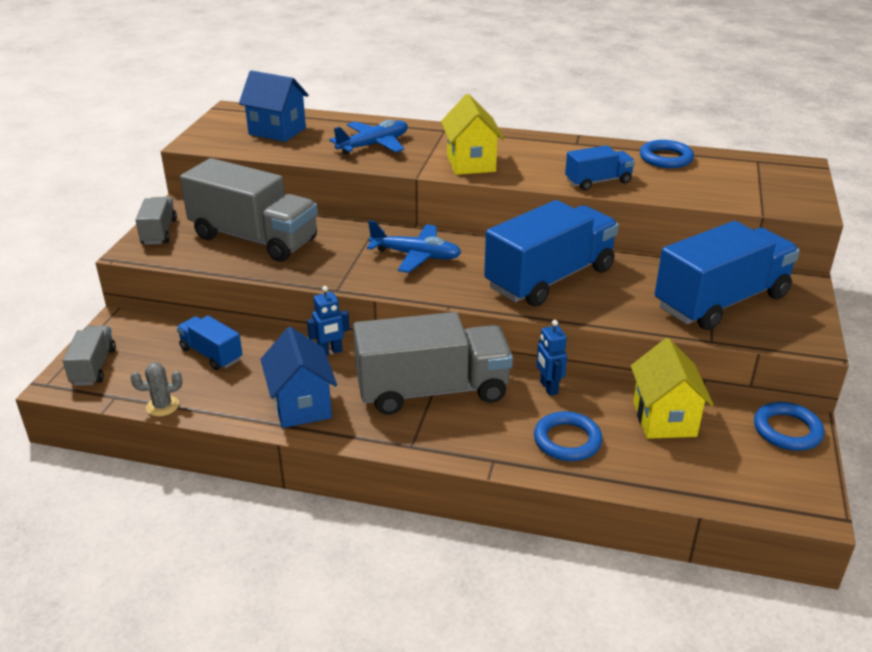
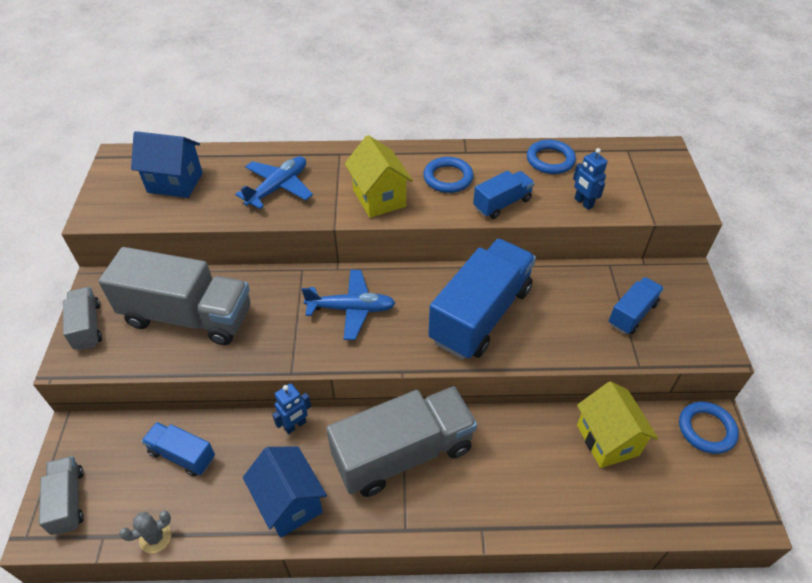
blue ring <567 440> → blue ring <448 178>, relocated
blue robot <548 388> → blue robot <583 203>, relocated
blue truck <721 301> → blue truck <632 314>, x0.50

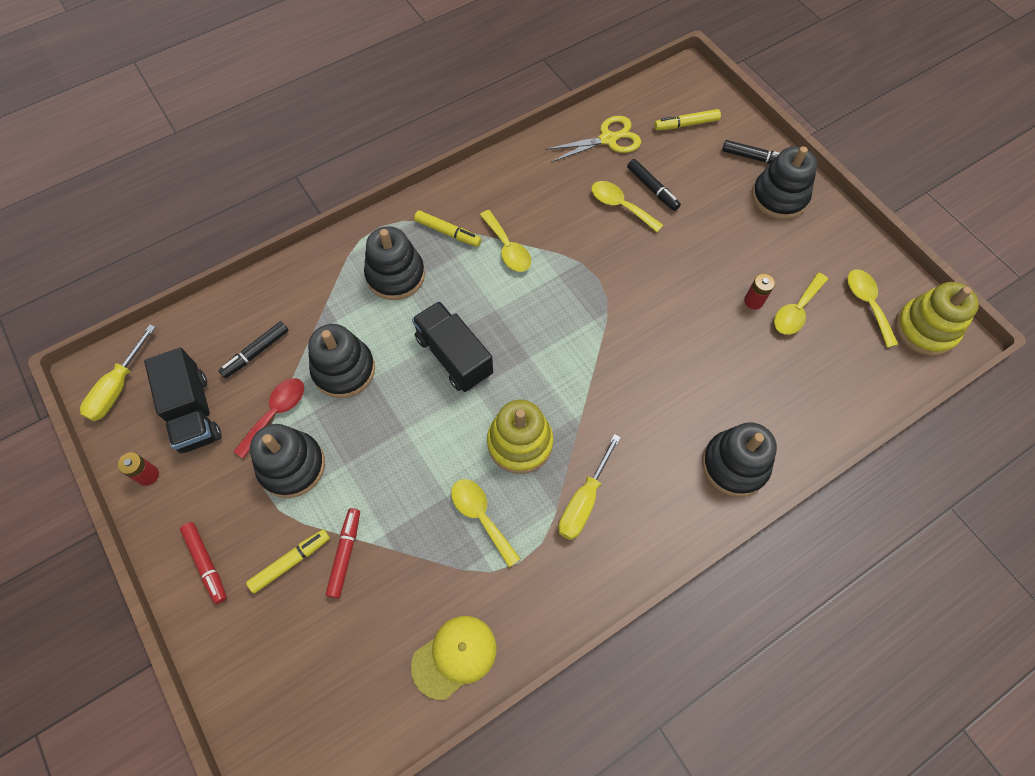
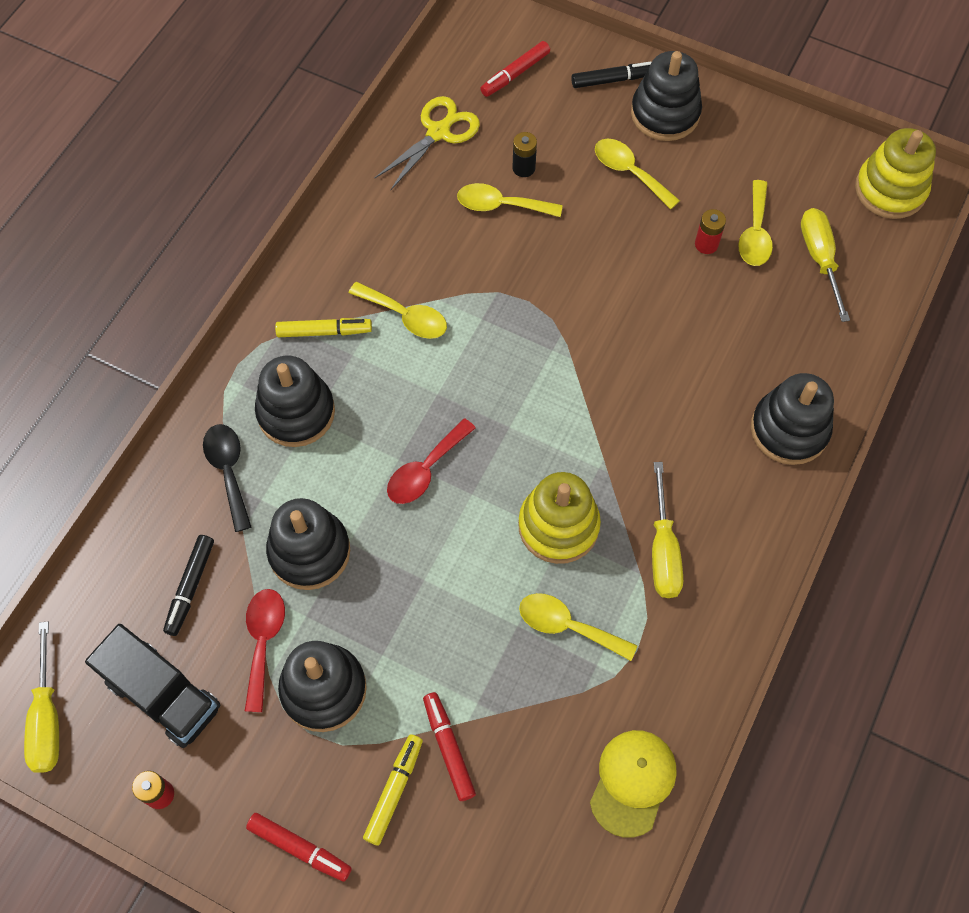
black truck <454 356> → red spoon <425 470>
black marker <652 188> → black battery <523 168>
yellow marker <686 124> → red marker <515 74>
yellow spoon <867 304> → yellow spoon <629 172>, relocated
- → black spoon <228 471>
- → yellow screwdriver <819 259>

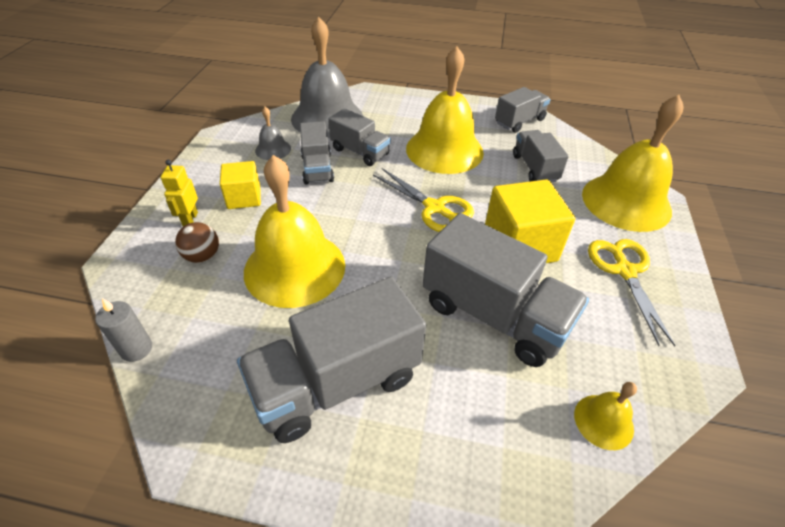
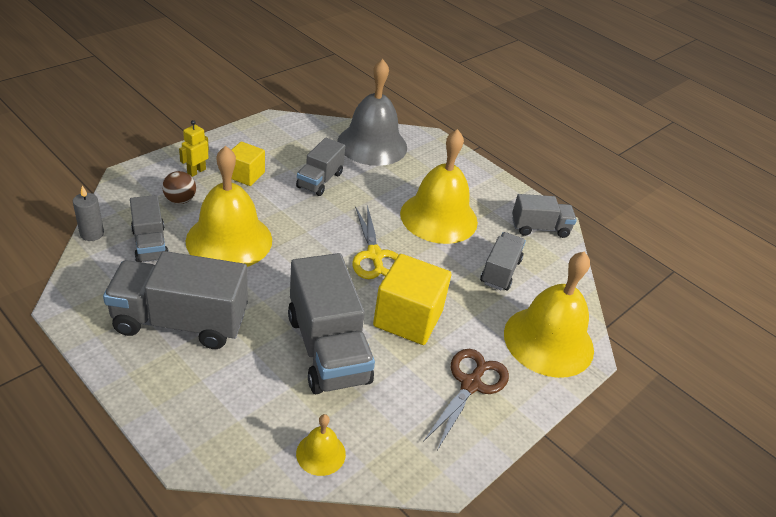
grey bell <273 149> → -
grey truck <360 152> → grey truck <150 244>, relocated
yellow scissors <624 271> → brown scissors <471 384>

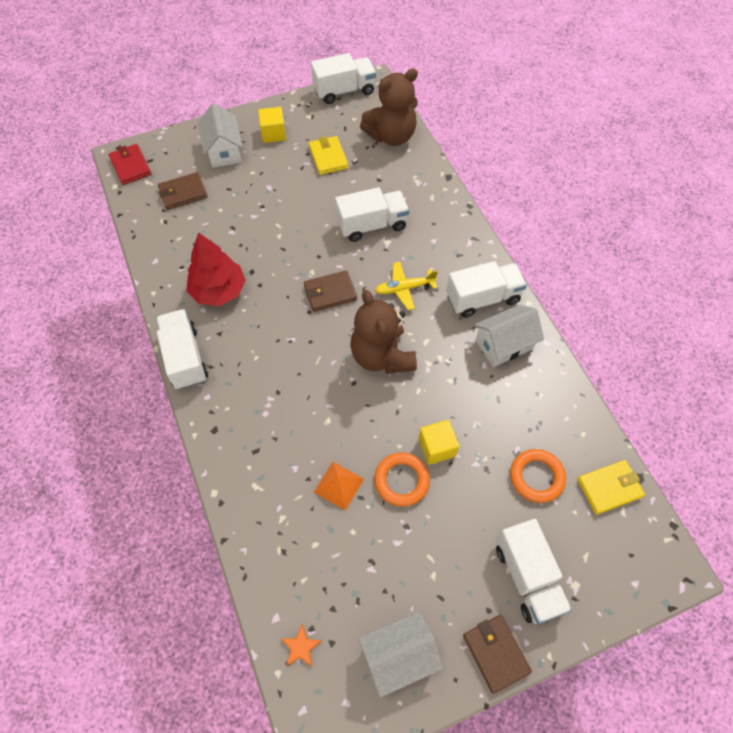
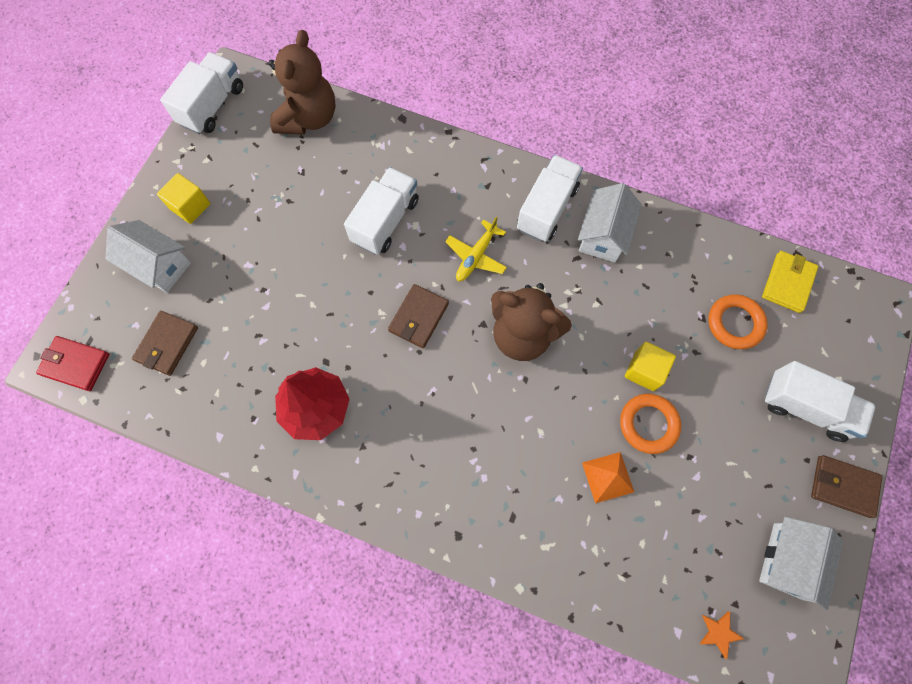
white truck <185 358> → -
yellow wallet <328 157> → -

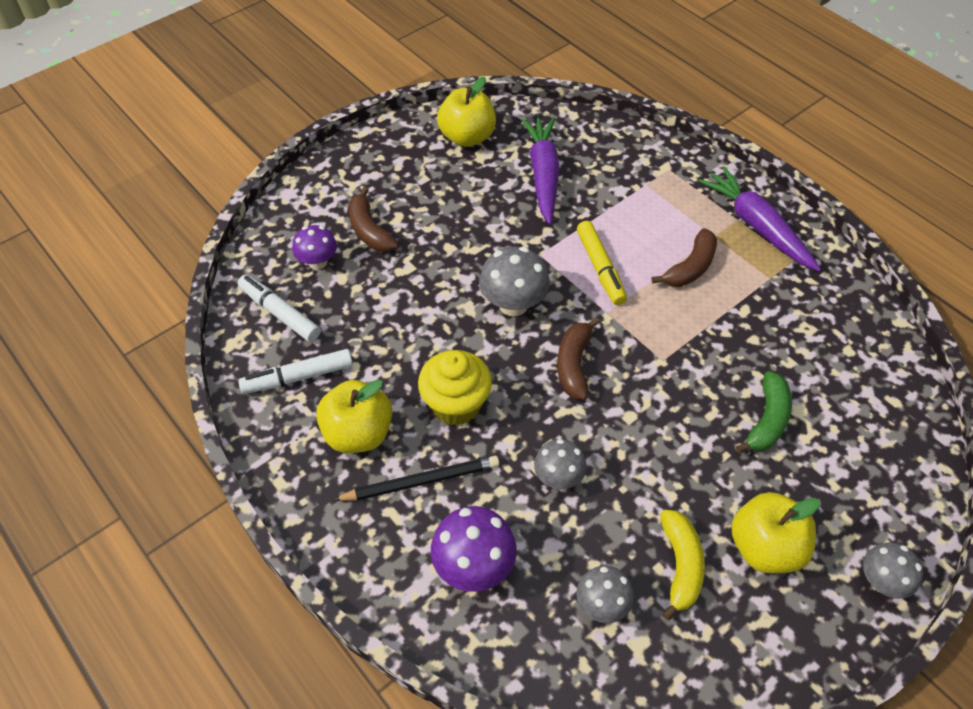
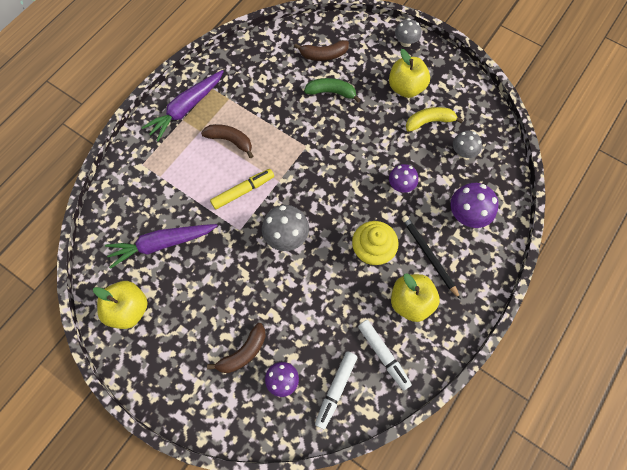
grey mushroom <558 477> → purple mushroom <401 185>
brown banana <574 364> → brown banana <323 55>, relocated

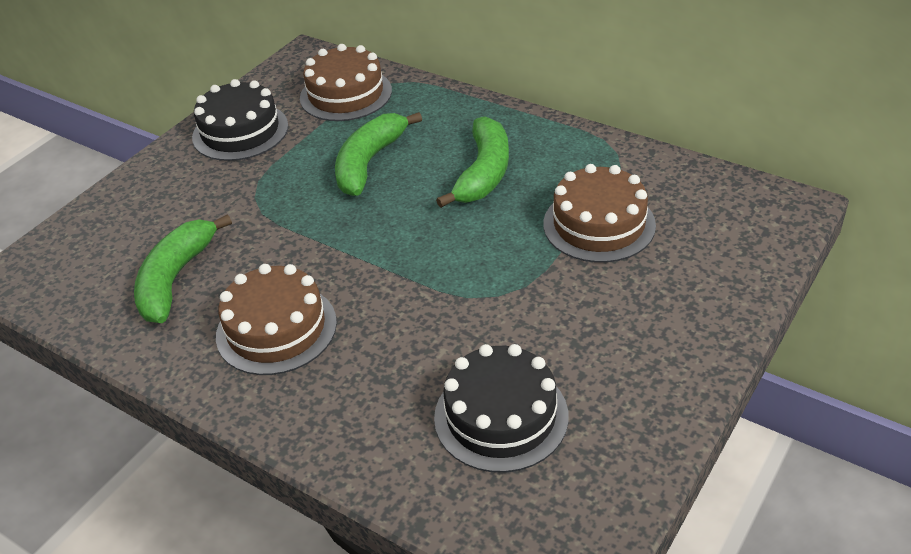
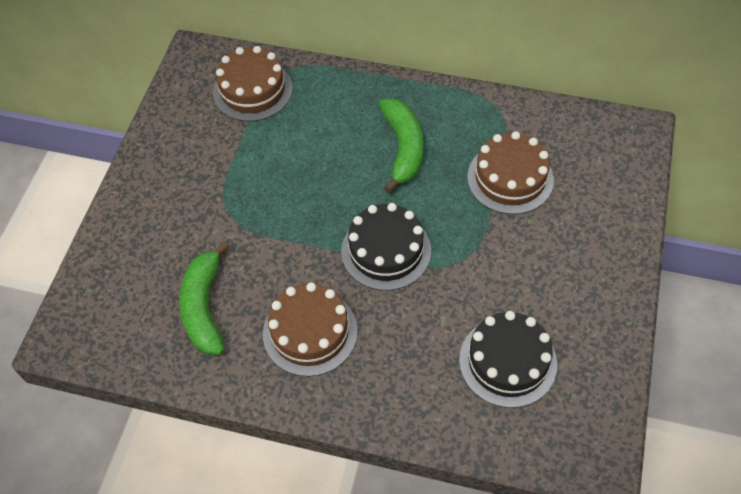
black cake <240 131> → black cake <386 251>, relocated
green banana <369 162> → -

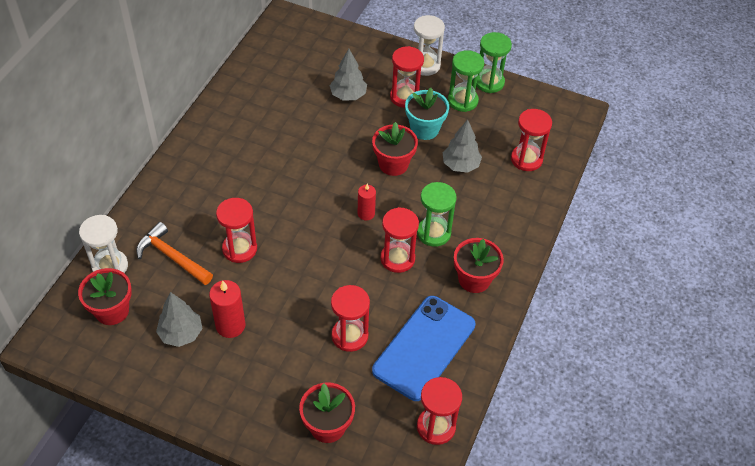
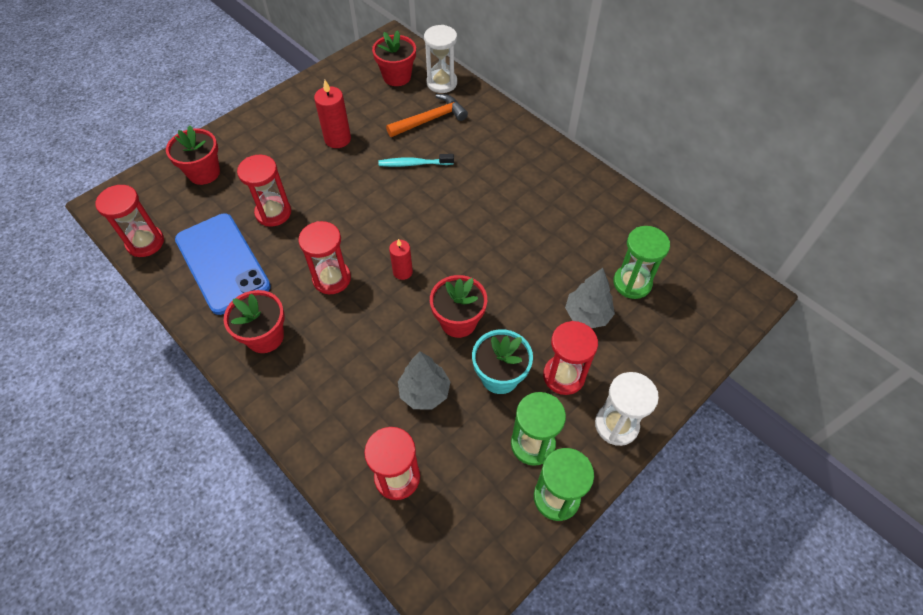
grey tree <181 333> → -
red hourglass <239 249> → turquoise toothbrush <414 164>
green hourglass <433 233> → green hourglass <632 283>, relocated

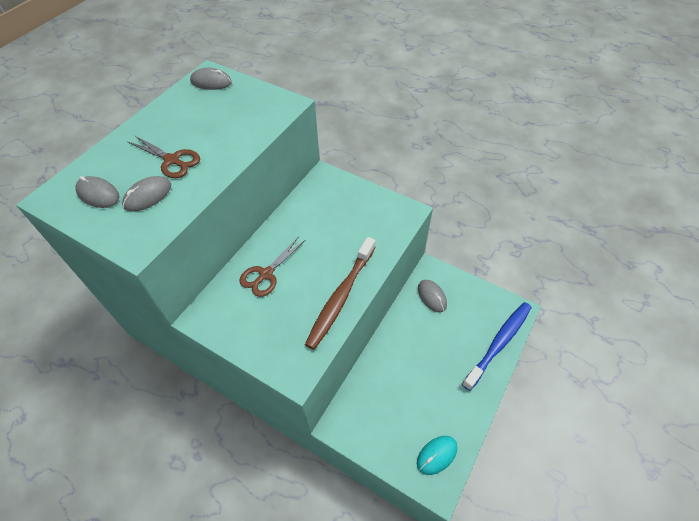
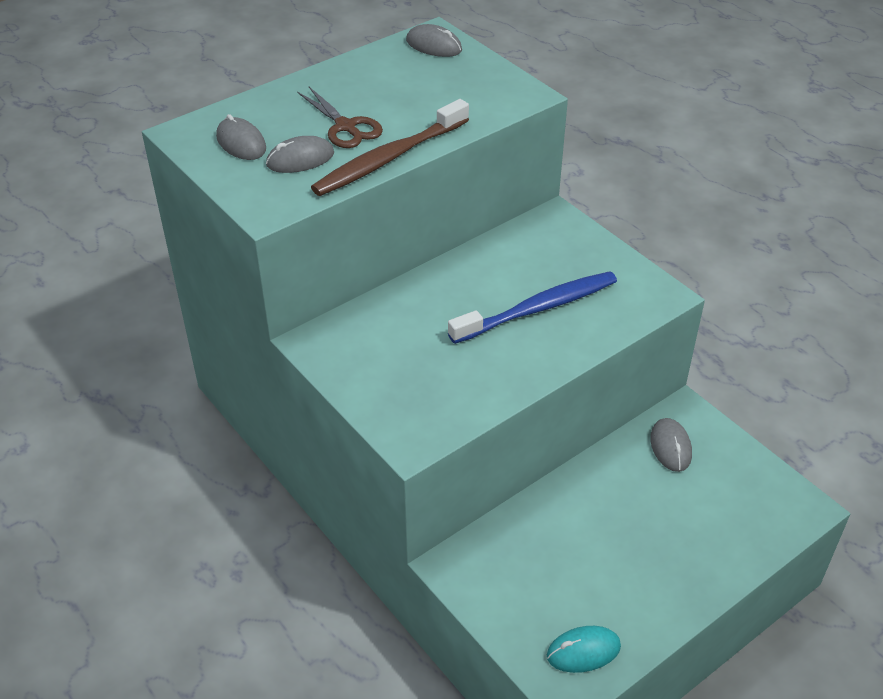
brown scissors <266 274> → -
brown toothbrush <340 297> → brown toothbrush <389 158>, relocated
blue toothbrush <499 343> → blue toothbrush <538 309>, relocated

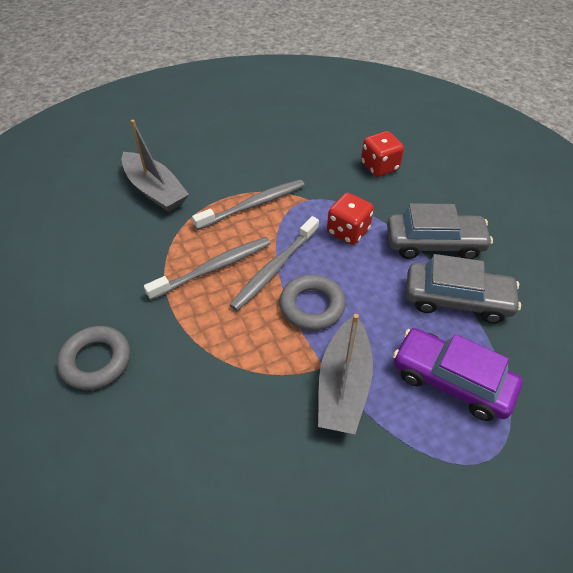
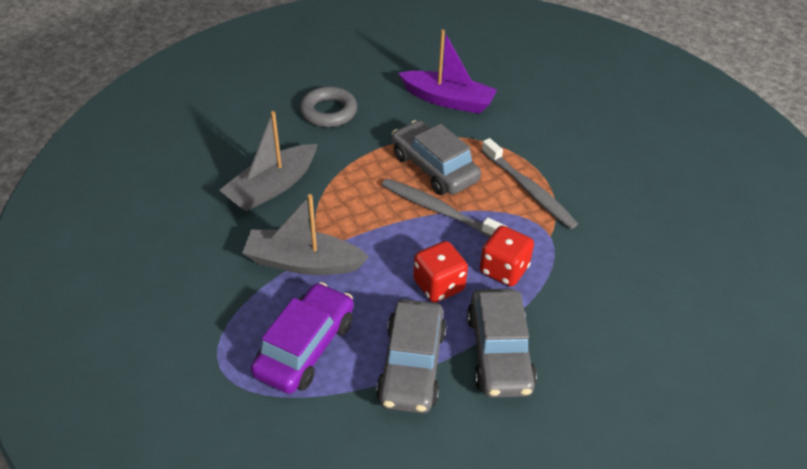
grey boat <155 190> → grey boat <272 187>, relocated
grey toothbrush <214 268> → grey car <434 168>
grey ring <312 306> → -
red dice <379 167> → red dice <439 285>, relocated
- → purple boat <448 100>

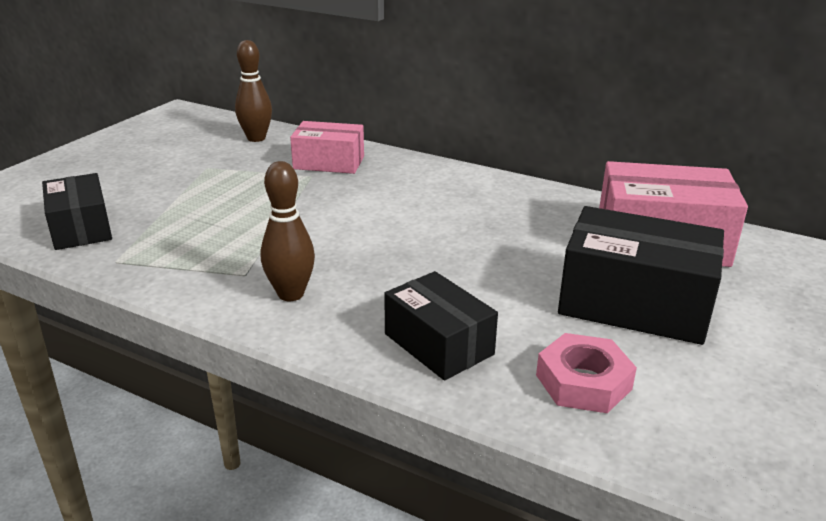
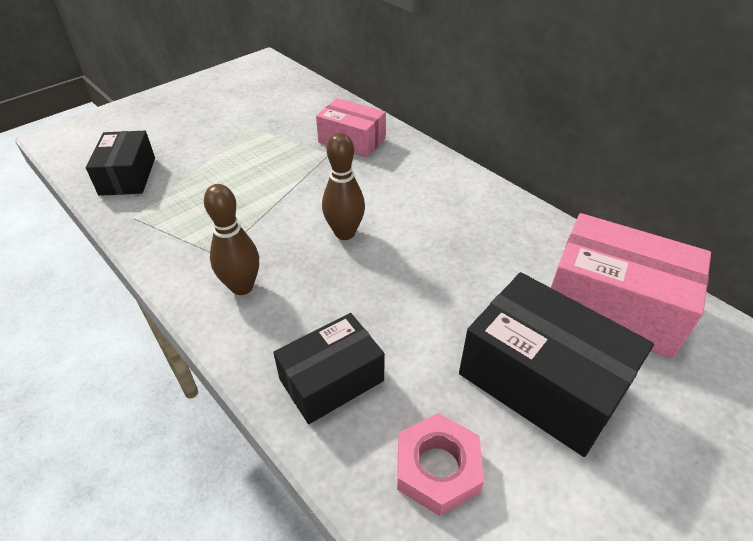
brown bowling pin <256 138> → brown bowling pin <345 233>, relocated
black box <438 344> → black box <331 380>, 75 degrees clockwise

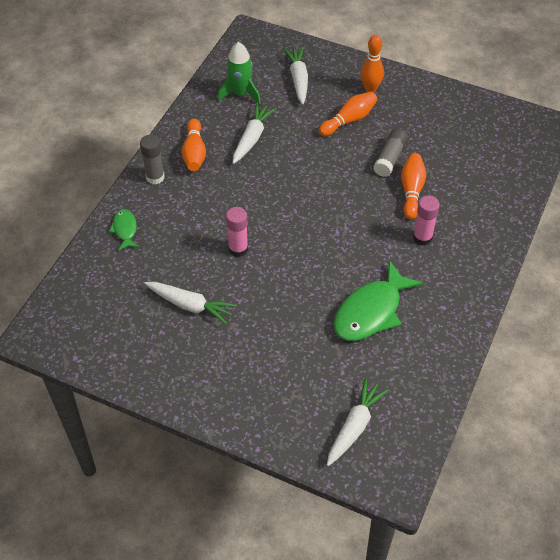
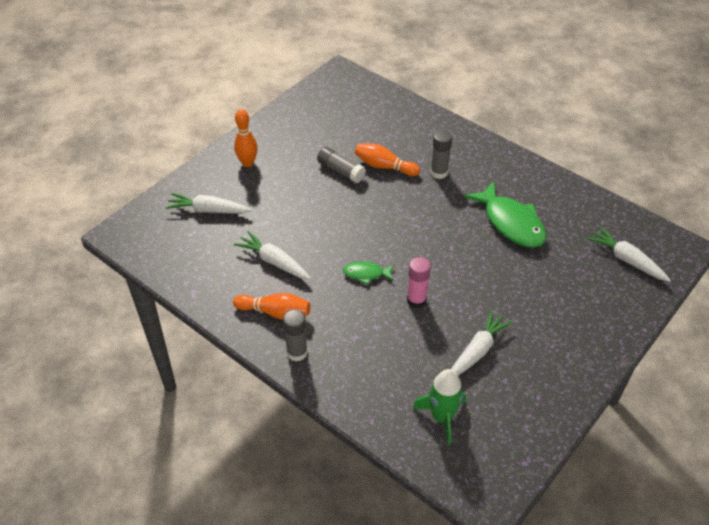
green fish <125 229> → green fish <366 274>, relocated
green rocket <240 93> → green rocket <442 417>, relocated
orange bowling pin <349 120> → -
pink glue stick <422 237> → grey glue stick <439 173>

